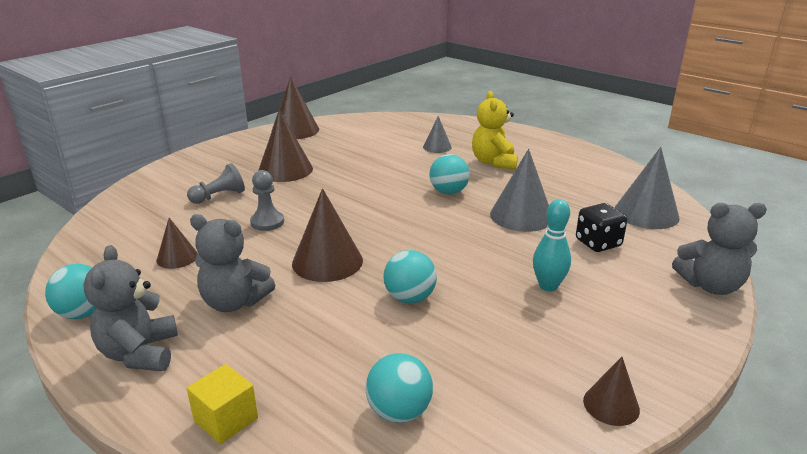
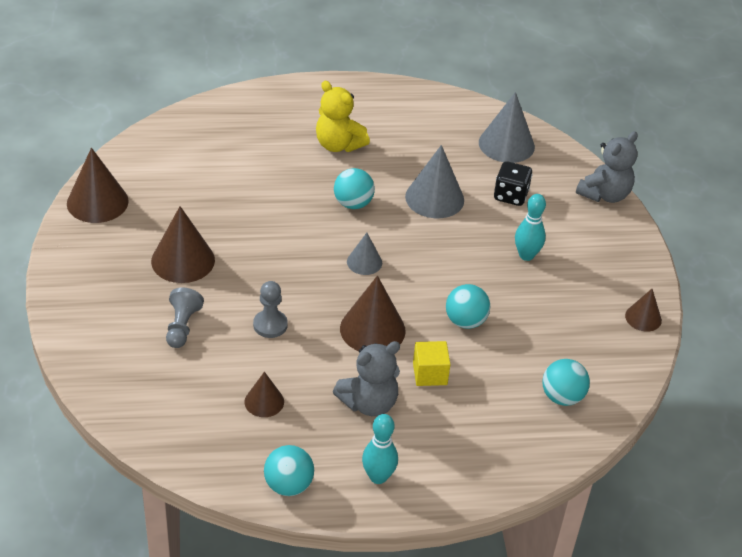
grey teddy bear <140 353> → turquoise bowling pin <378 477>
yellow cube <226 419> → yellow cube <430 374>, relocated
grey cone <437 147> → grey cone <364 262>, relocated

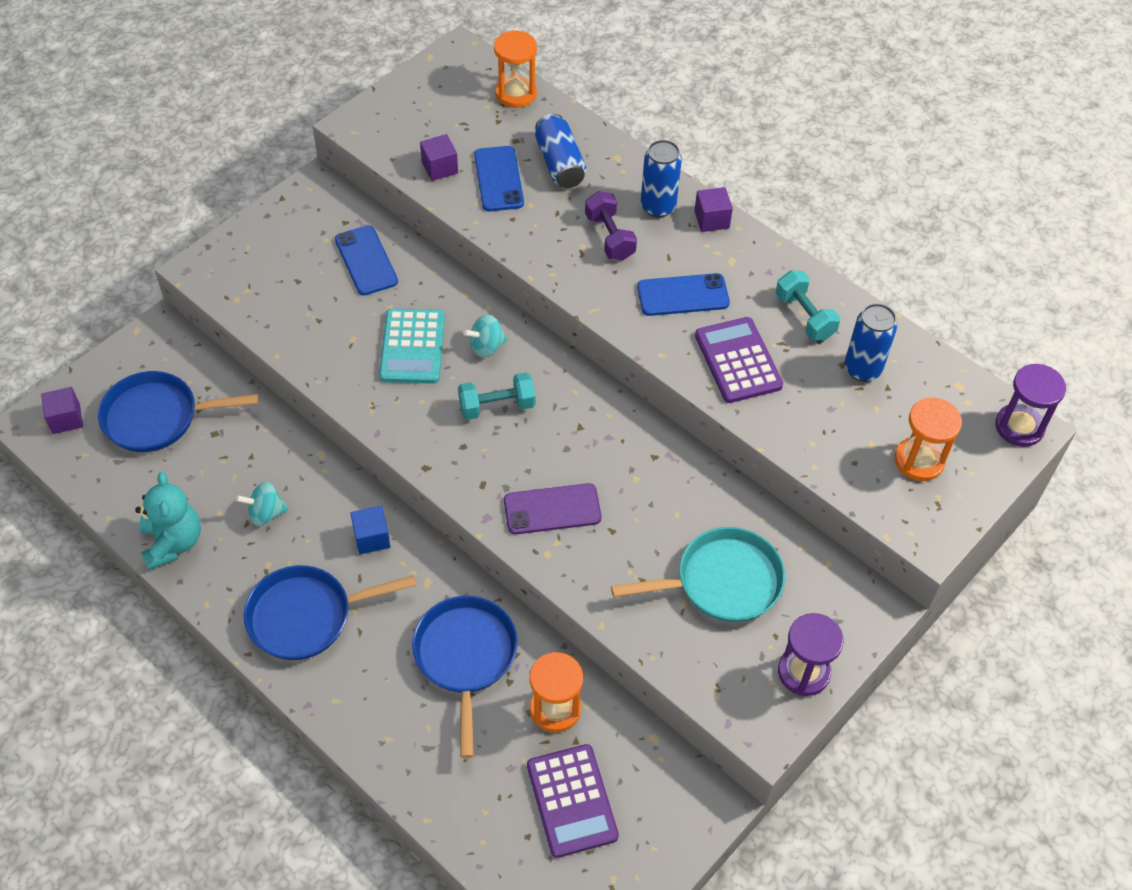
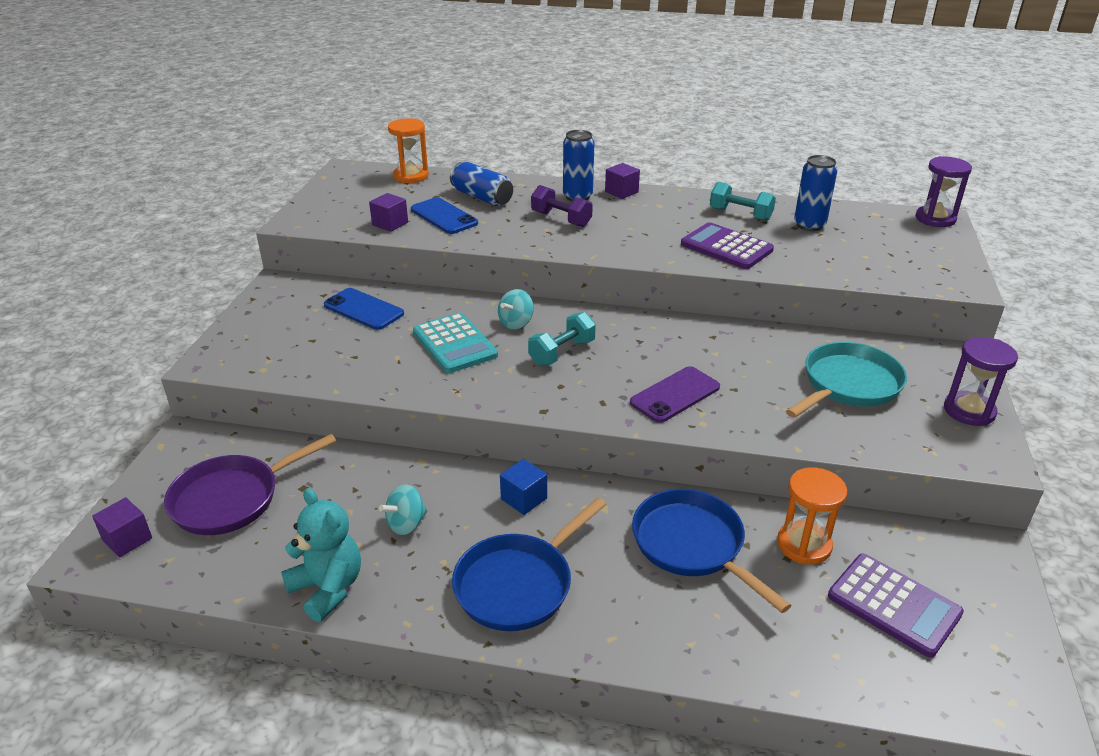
blue pan <158 417> → purple pan <232 498>
blue phone <683 295> → -
orange hourglass <919 460> → -

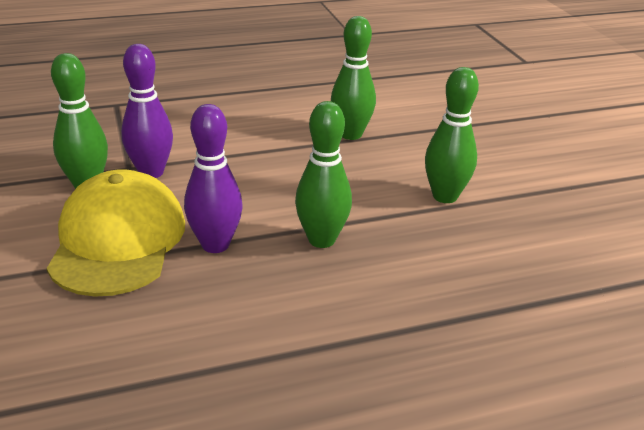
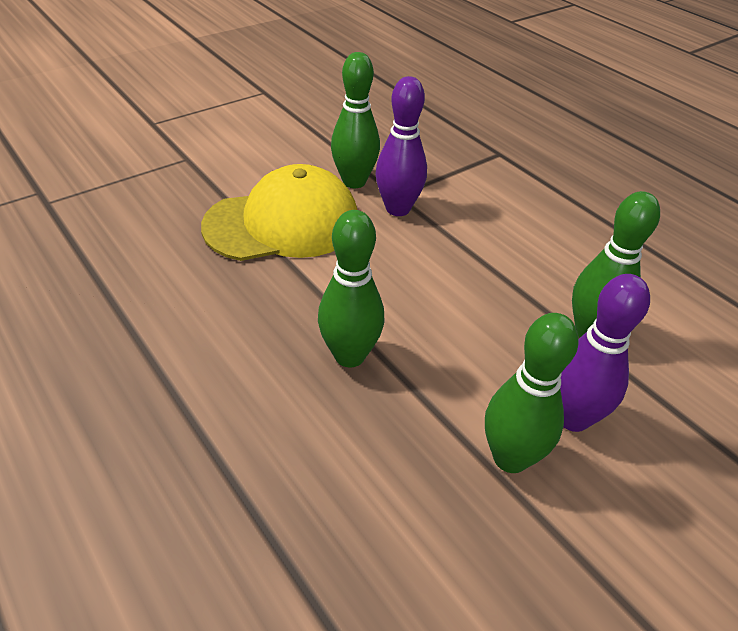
purple bowling pin <215 245> → purple bowling pin <572 418>, relocated

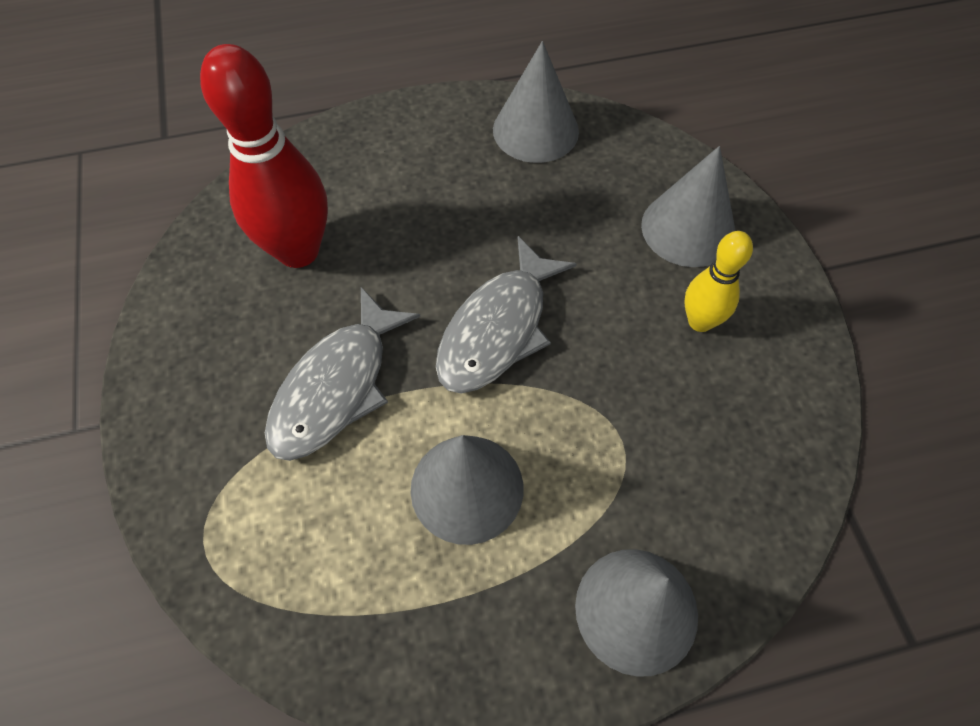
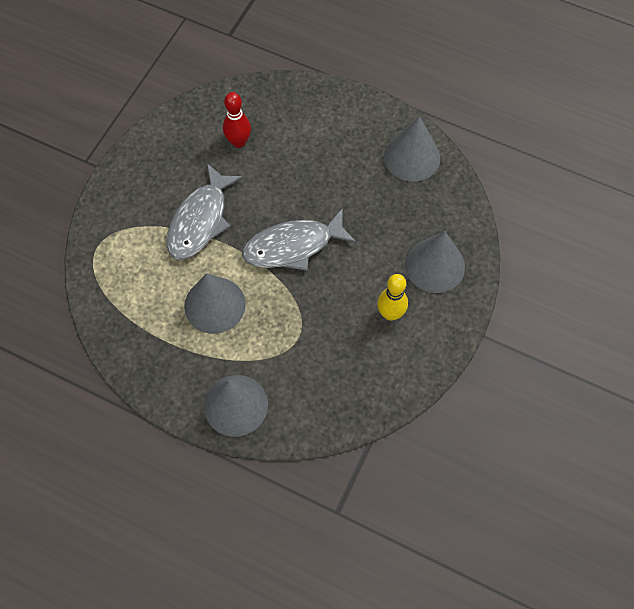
red bowling pin <298 251> → red bowling pin <238 142>, x0.55
grey fish <336 387> → grey fish <200 220>, 45 degrees counterclockwise

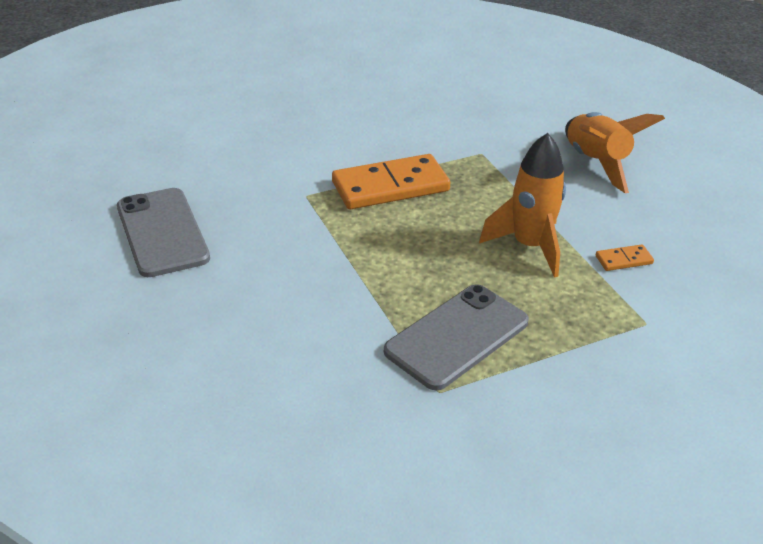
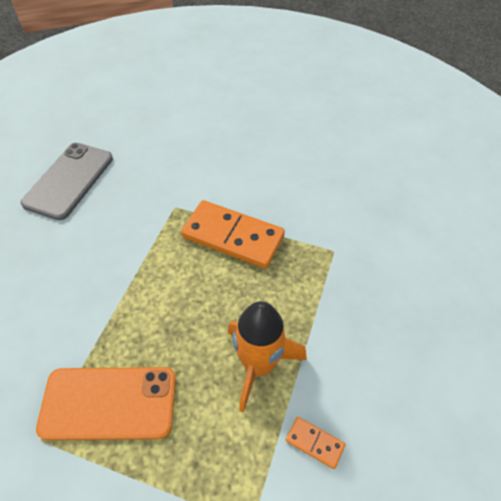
grey phone <457 336> → orange phone <109 403>
orange rocket <595 163> → -

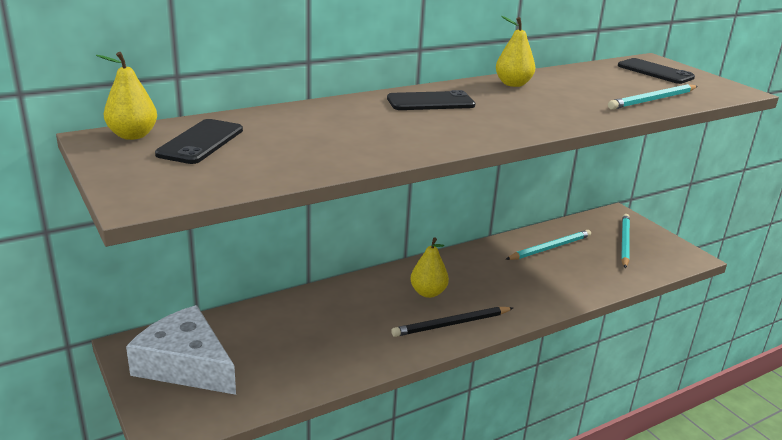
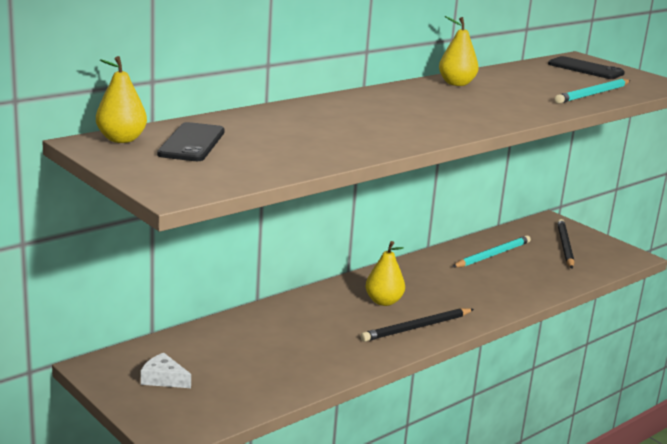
white cheese <186 365> → white cheese <163 379>, x0.44
black phone <430 102> → -
turquoise pencil <624 242> → black pencil <564 246>

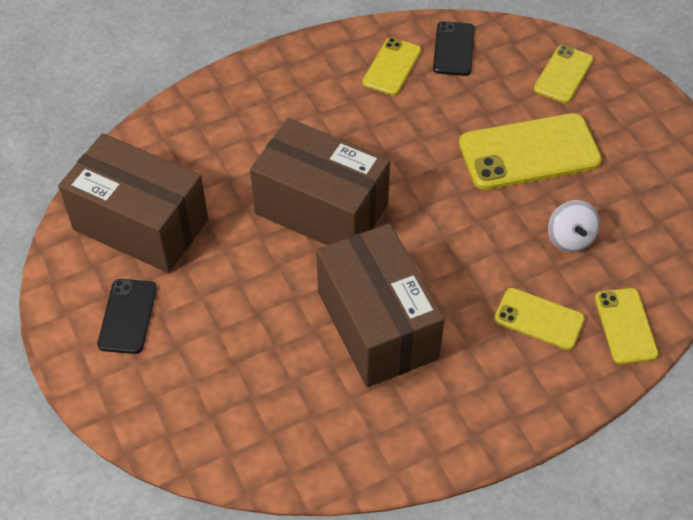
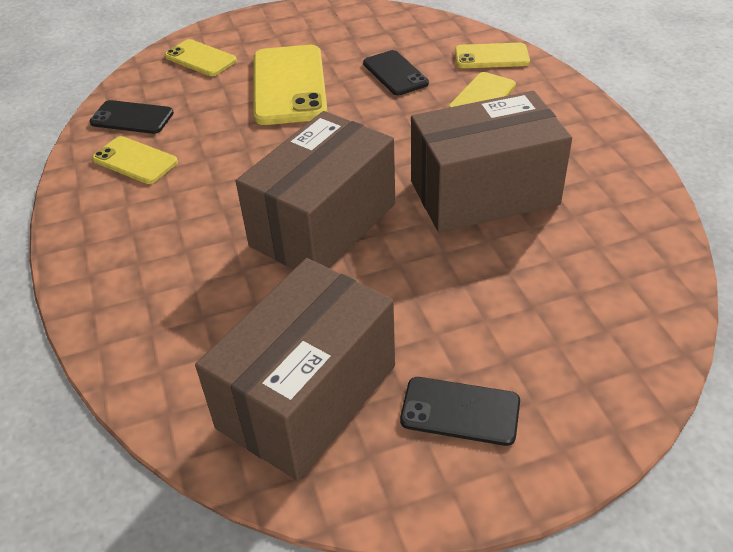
white spinning top <570 238> → black phone <395 73>

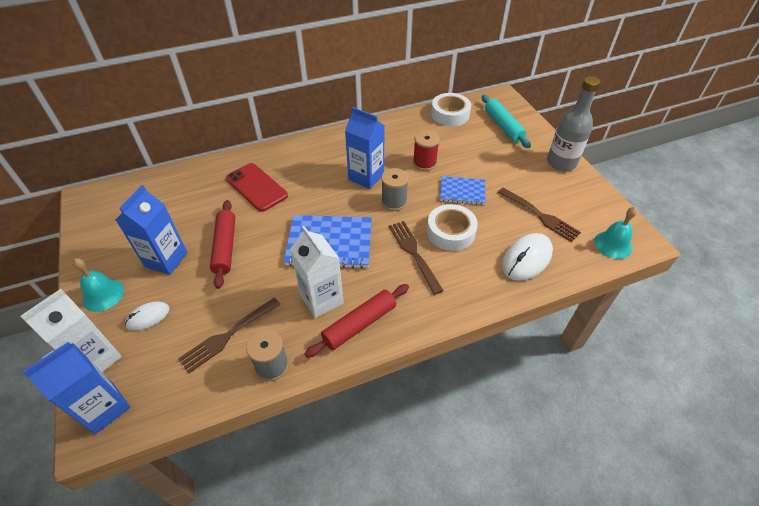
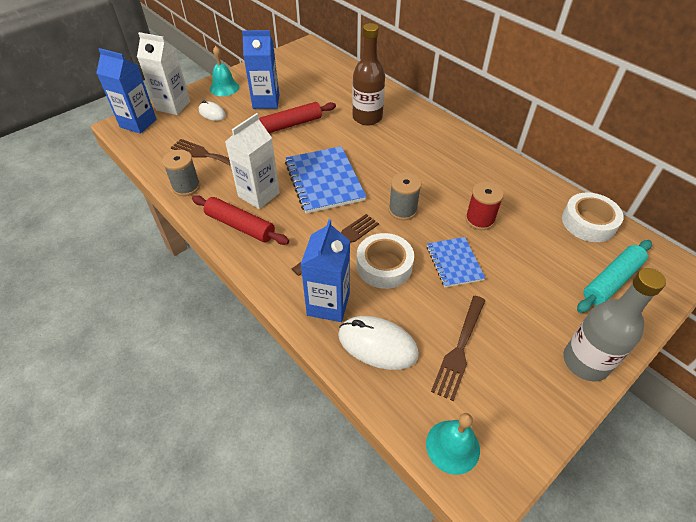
red phone <256 187> → brown bottle <367 118>
blue carton <366 177> → blue carton <328 304>, relocated

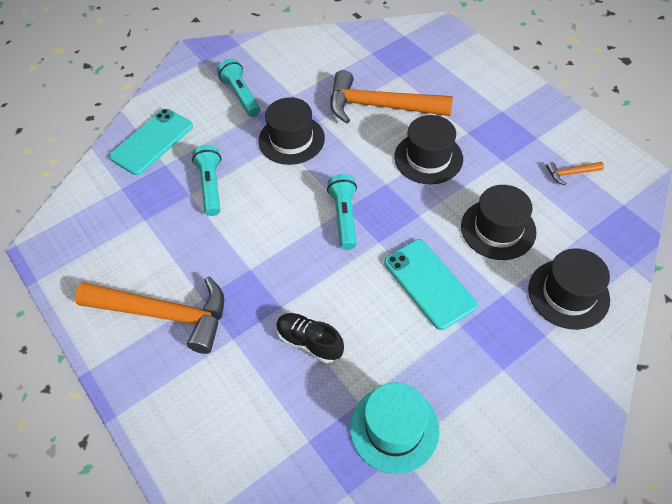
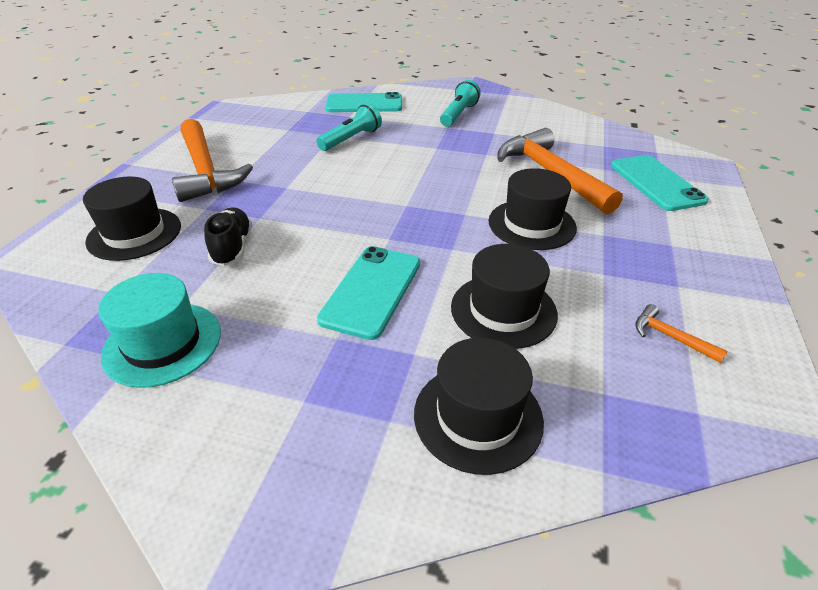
black hat <291 139> → black hat <134 234>, relocated
turquoise flashlight <344 217> → -
- → turquoise phone <656 183>

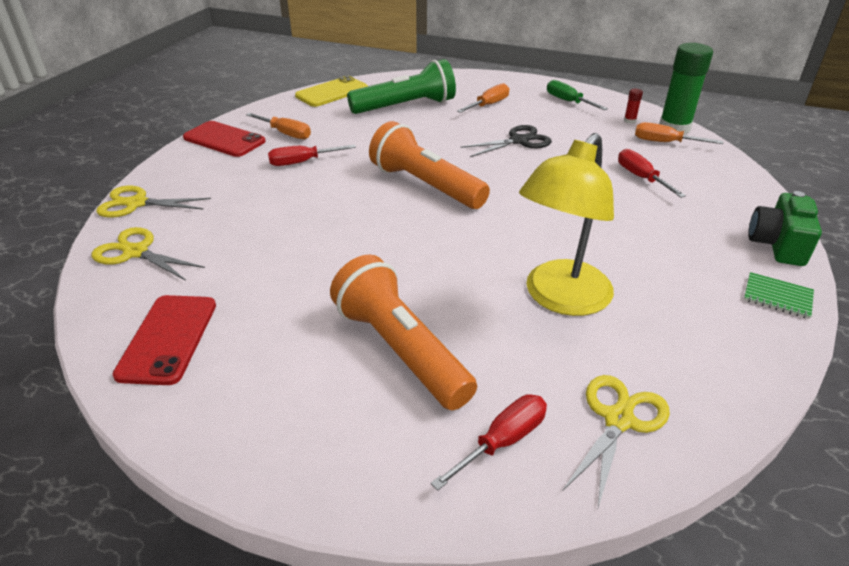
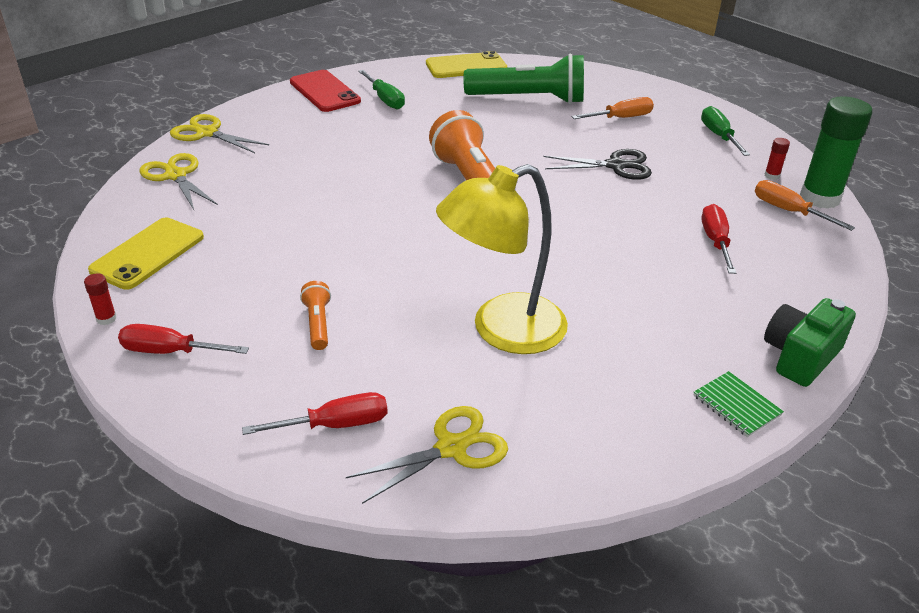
red phone <168 339> → yellow phone <148 253>
orange screwdriver <285 133> → green screwdriver <385 99>
red screwdriver <302 162> → red screwdriver <171 352>, relocated
orange flashlight <400 349> → orange flashlight <318 324>, x0.44
- → red glue stick <106 319>

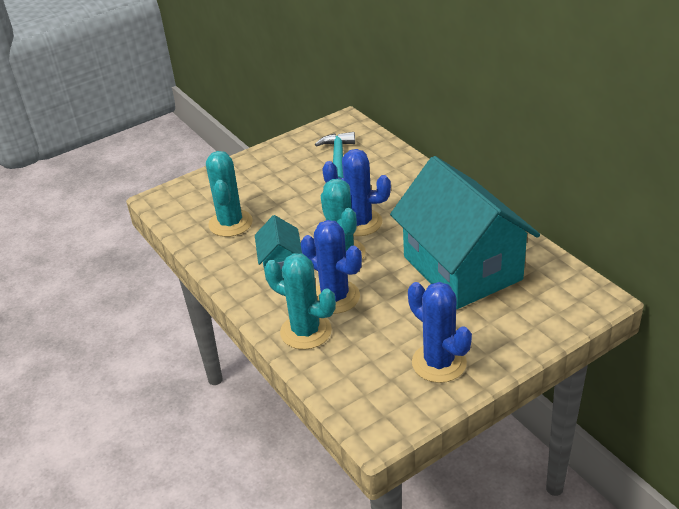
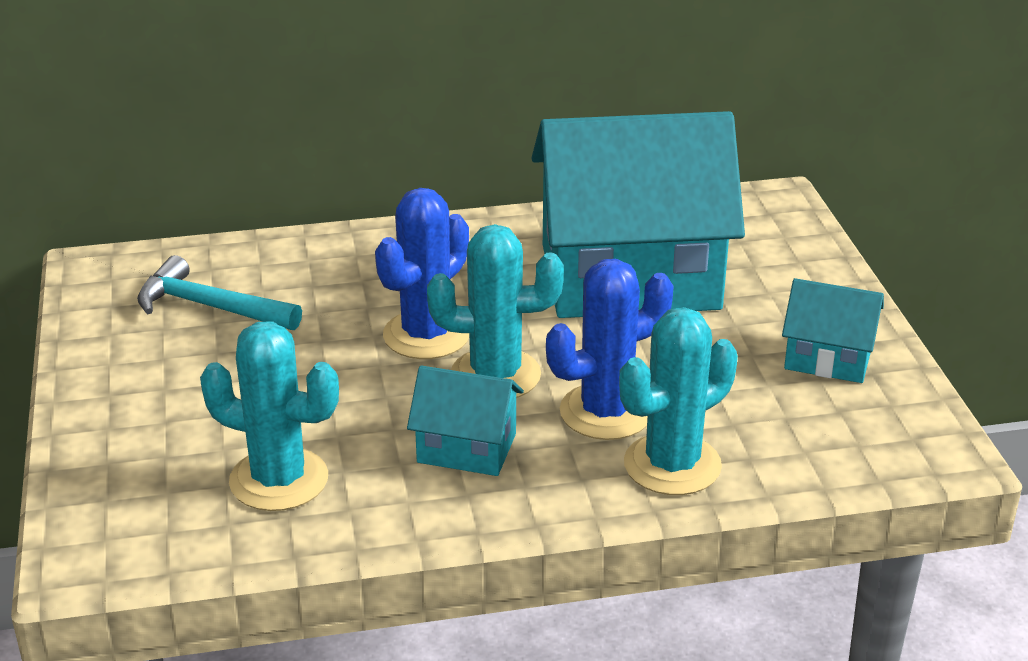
blue cactus <439 363> → turquoise house <828 358>

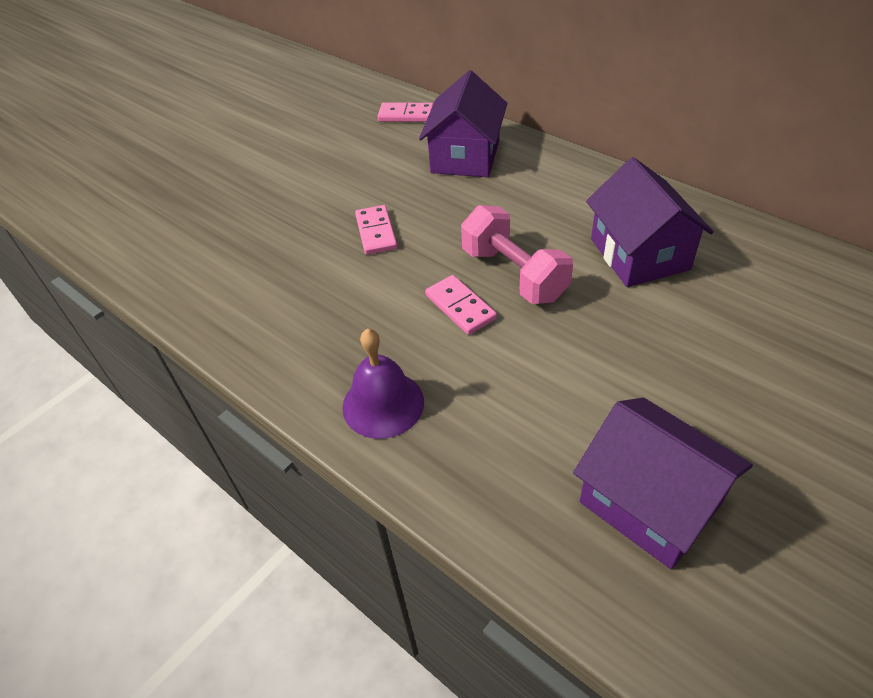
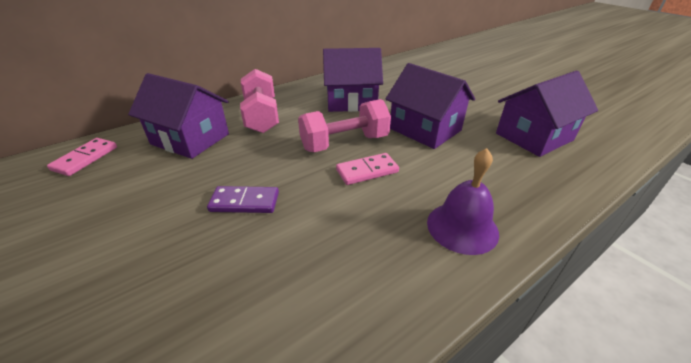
pink domino <376 232> → purple domino <244 202>
- → pink dumbbell <261 116>
- → purple house <425 129>

